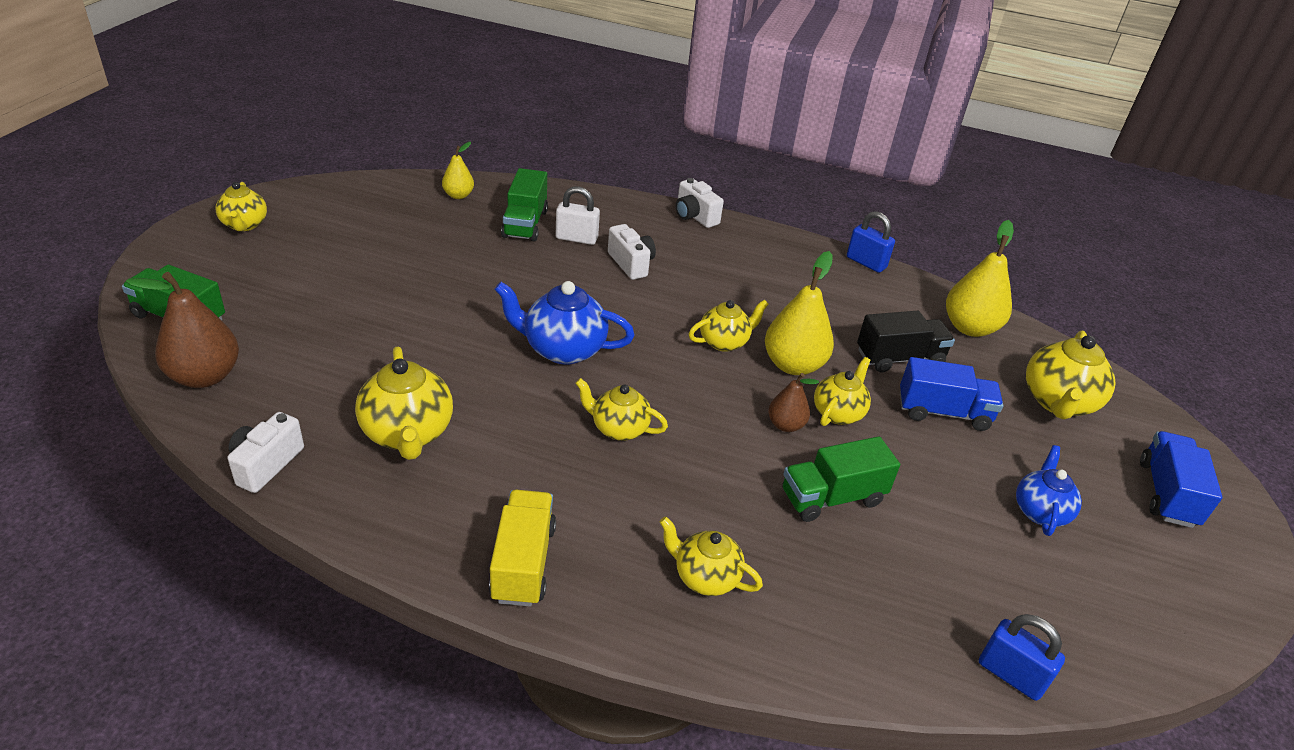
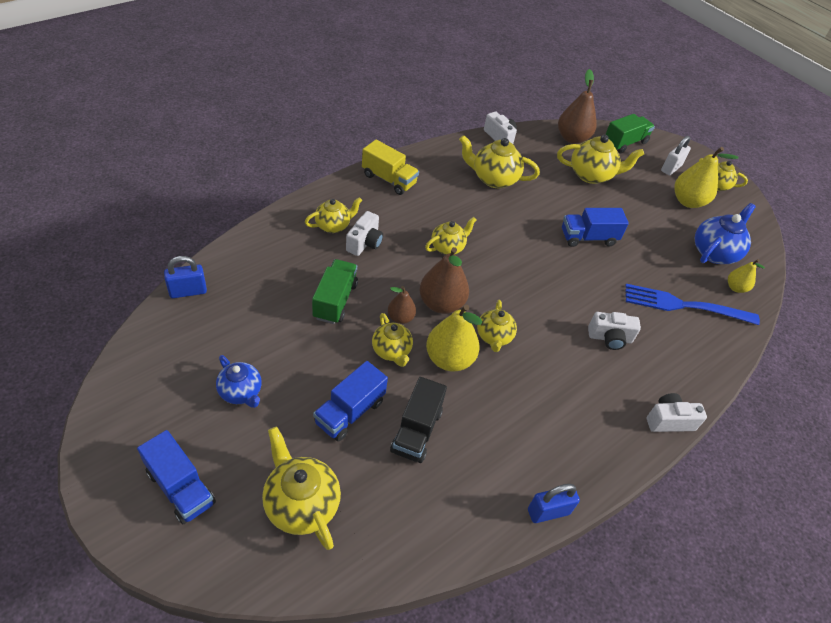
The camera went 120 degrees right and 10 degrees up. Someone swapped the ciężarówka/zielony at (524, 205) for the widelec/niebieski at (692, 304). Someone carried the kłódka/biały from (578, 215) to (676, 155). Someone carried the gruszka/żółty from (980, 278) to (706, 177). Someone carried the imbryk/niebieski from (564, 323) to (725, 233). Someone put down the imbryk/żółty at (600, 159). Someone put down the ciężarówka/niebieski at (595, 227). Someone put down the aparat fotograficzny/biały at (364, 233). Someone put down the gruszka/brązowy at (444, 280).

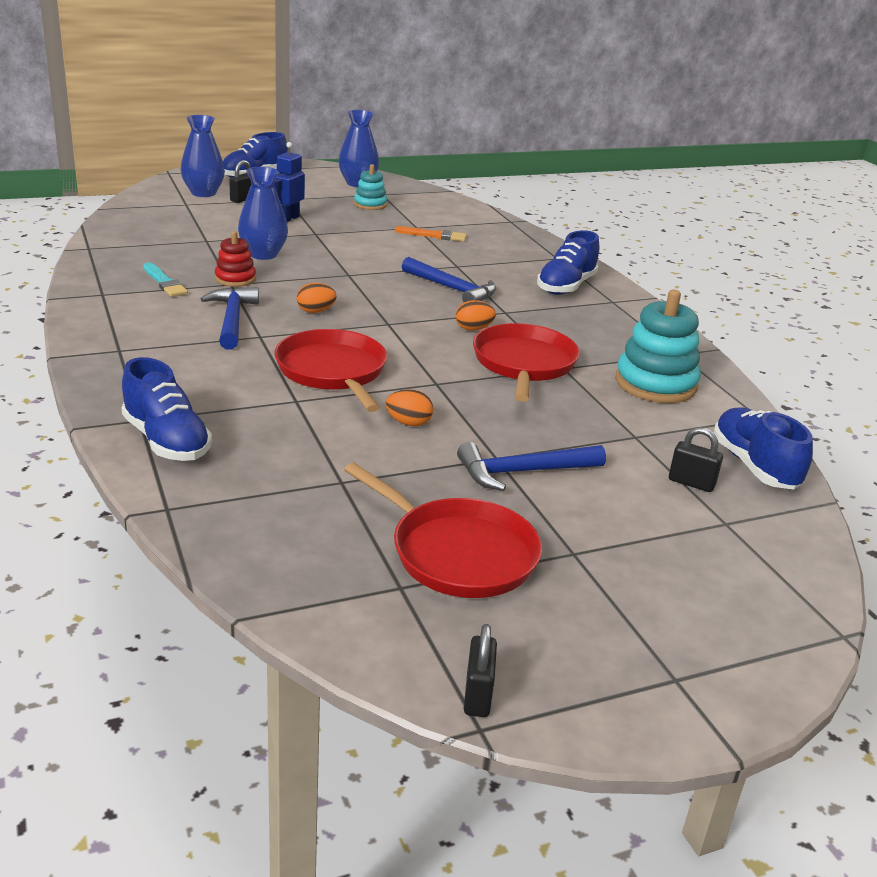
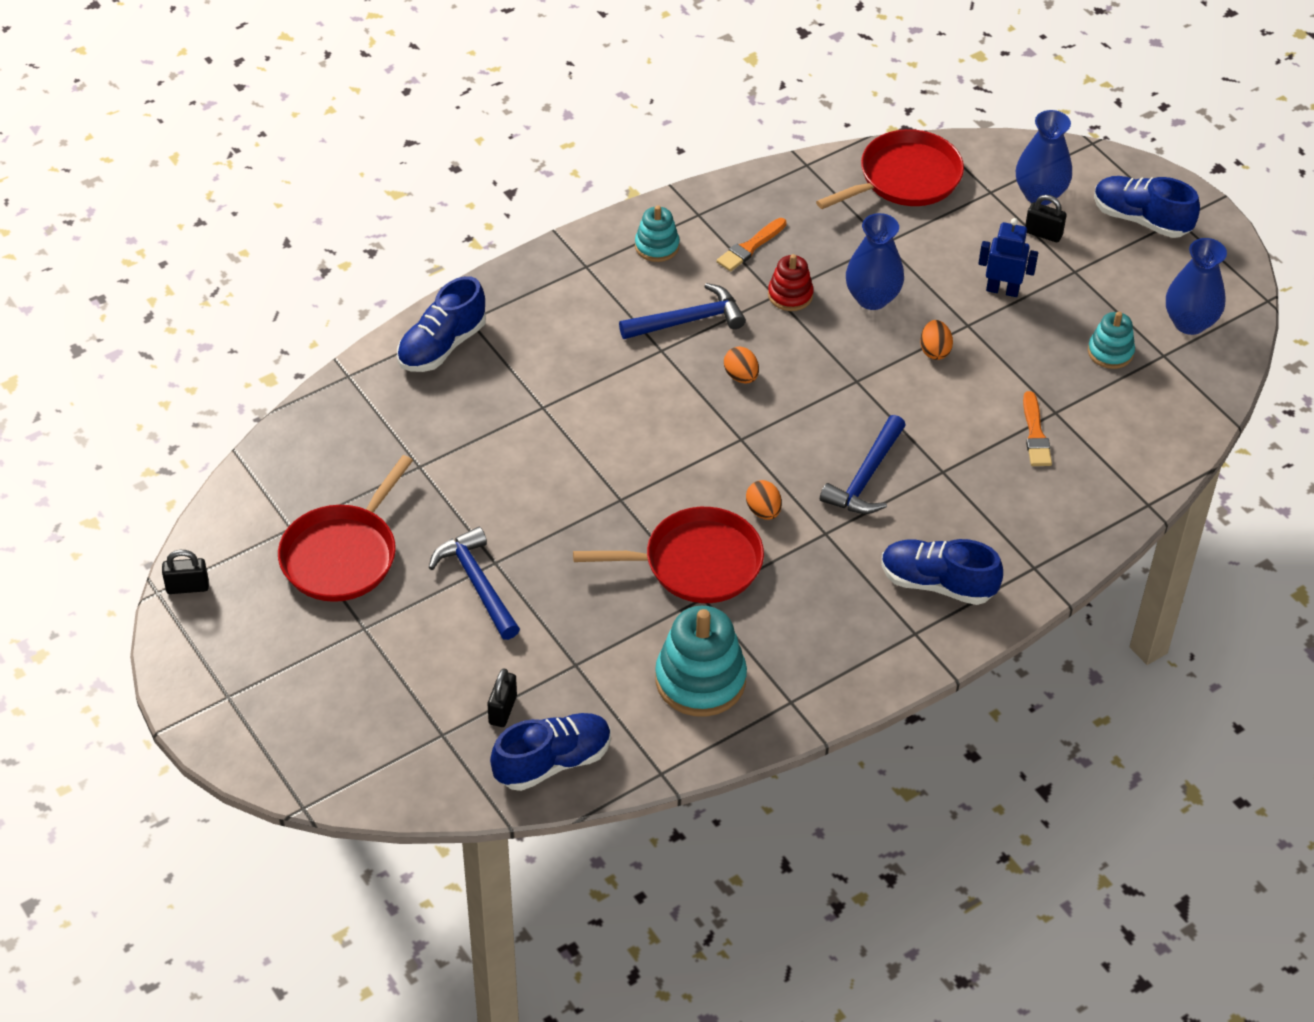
The camera went 80 degrees right and 20 degrees up. Someone repainted the pędzel/turkusowy at (165, 279), which became the pędzel/pomarańczowy at (752, 245). Someone carried the patelnia/czerwony from (331, 370) to (890, 169). Someone carried the jajko/pomarańczowy from (409, 407) to (936, 340). Someone put down the zabawka nakładanka/turkusowy at (657, 233).

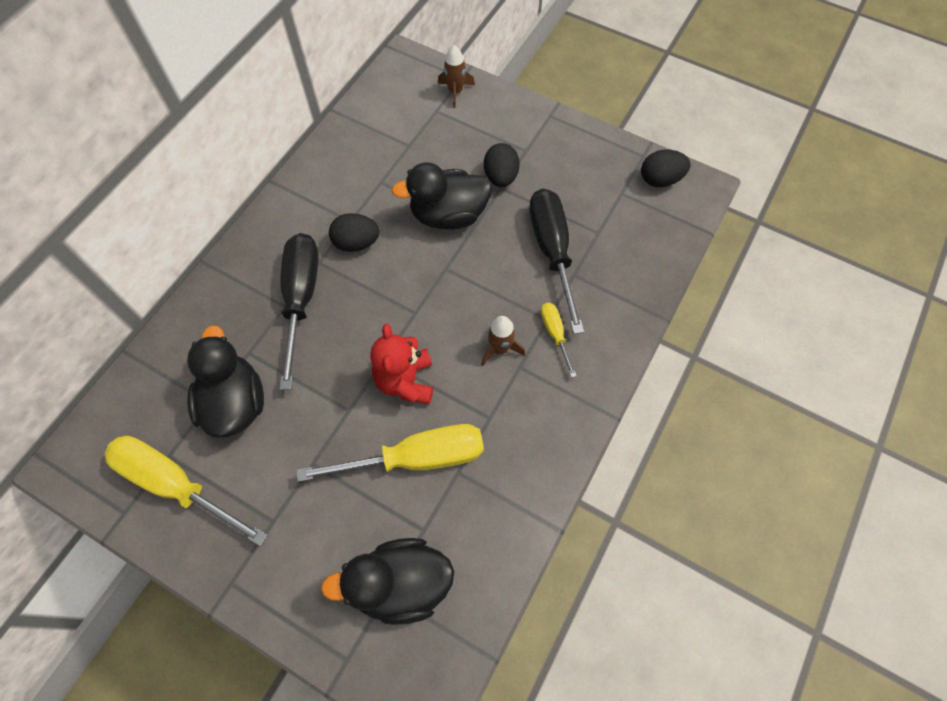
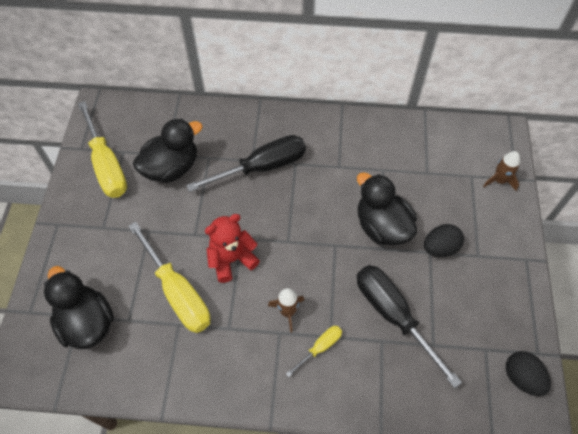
The camera went 65 degrees right and 5 degrees down. Someone rotated the śrubokręt/czarny at (556, 261) by 90 degrees counterclockwise. Someone took away the jajko/czarny at (354, 232). Someone rotated the śrubokręt/żółty at (186, 491) by 150 degrees clockwise.

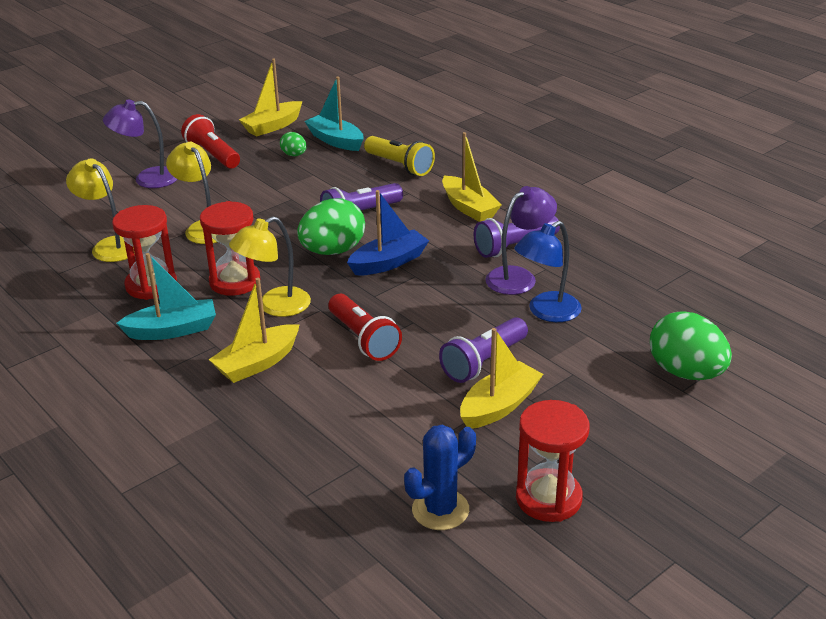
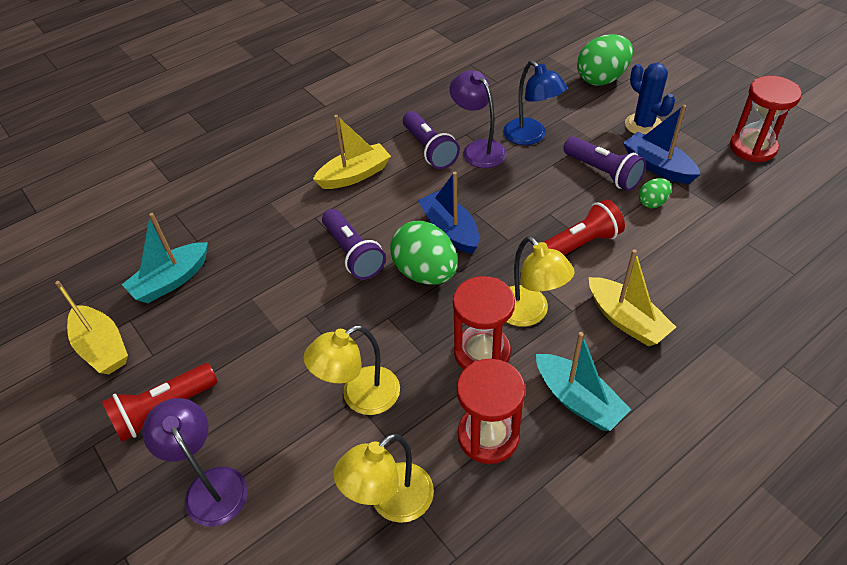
The camera went 85 degrees left and 15 degrees up. Someone rotated the lampka/fioletowy at (140, 144) by 150 degrees clockwise. Someone carried the jajko/zielony from (293, 144) to (655, 193). Someone took away the latarka/żółty at (399, 156). Someone rotated the łódka/turkusowy at (166, 296) by 150 degrees clockwise. Someone repainted the łódka/żółty at (501, 378), which became the łódka/niebieski at (662, 144). Someone carried the kaktus/niebieski from (440, 477) to (650, 98).

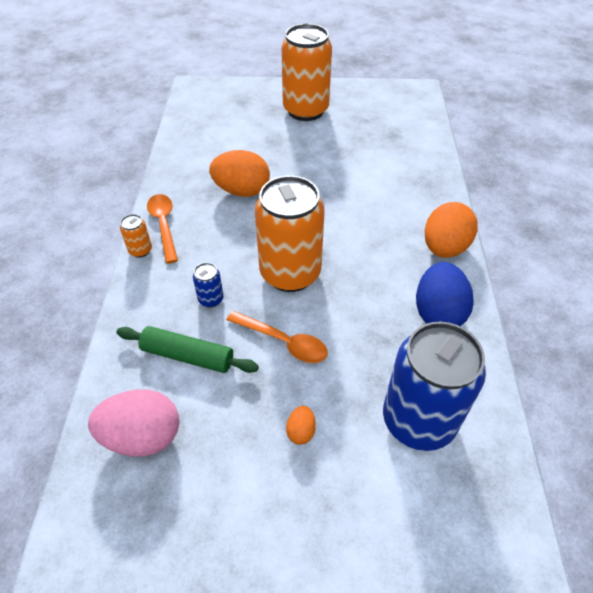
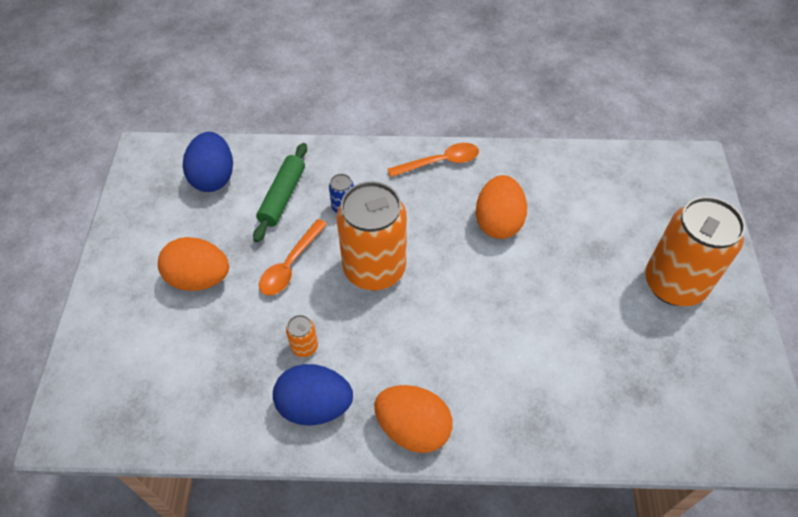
The camera went 90 degrees right and 5 degrees up. Someone carried the puszka/pomarańczowy from (136, 236) to (302, 336). Someone took away the puszka/niebieski at (434, 386). Someone repainted the jajko/różowy at (133, 423), which became the jajko/niebieski at (208, 162). Someone scaled the jajko/pomarańczowy at (301, 425) by 2.17.

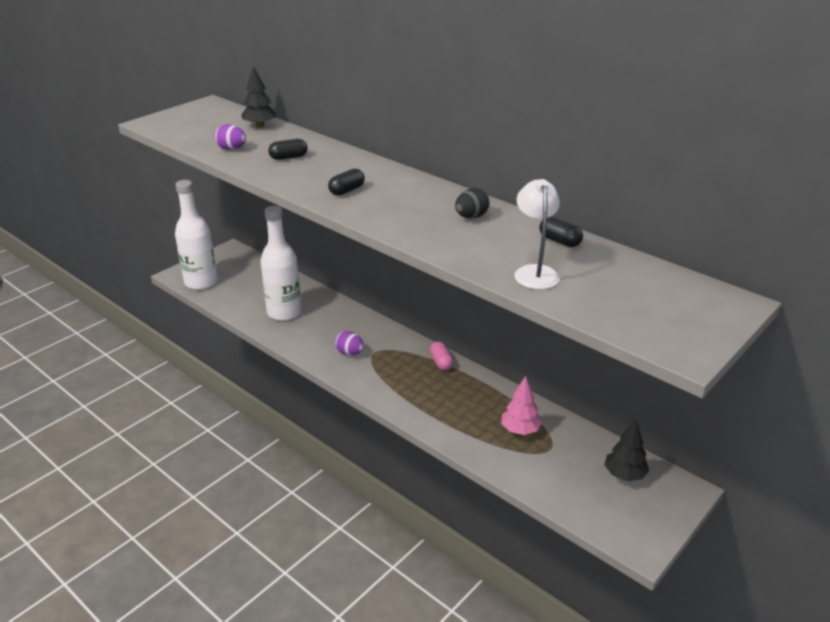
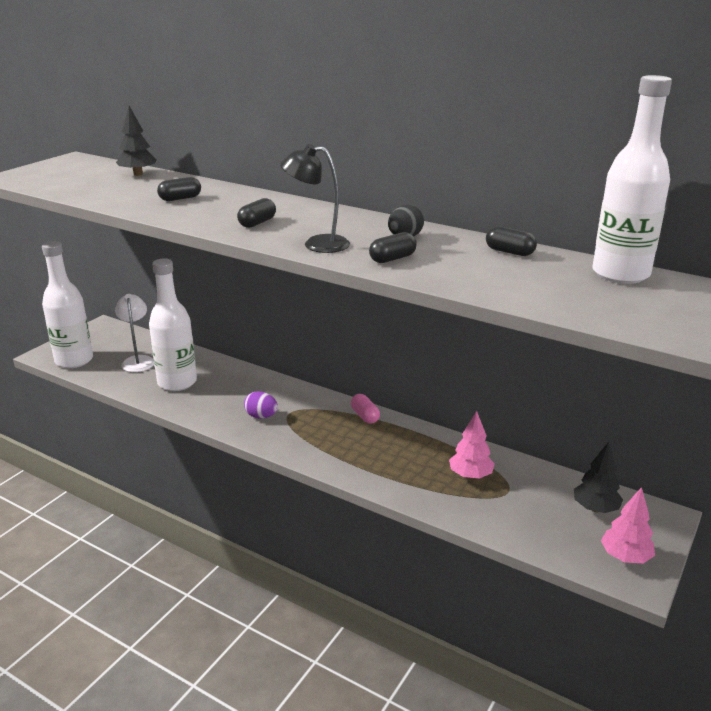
The camera went 10 degrees left and 5 degrees down. Someone took away the jajko/fioletowy at (230, 137). Someone carried the lampka/biały from (537, 234) to (134, 333). Someone put down the butelka/biały at (632, 179). Someone put down the lampka/czarny at (315, 198). Someone put down the kapsułka/czarny at (393, 247). Someone put down the drzewko/różowy at (628, 525).

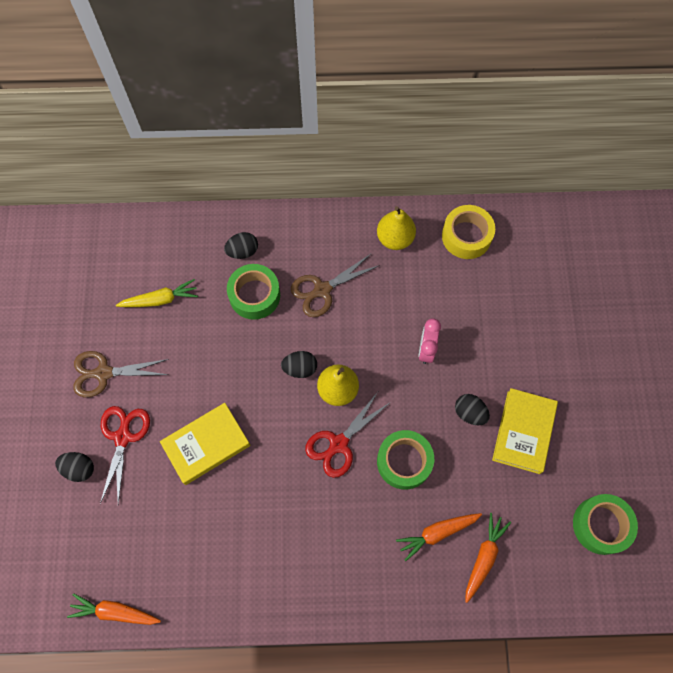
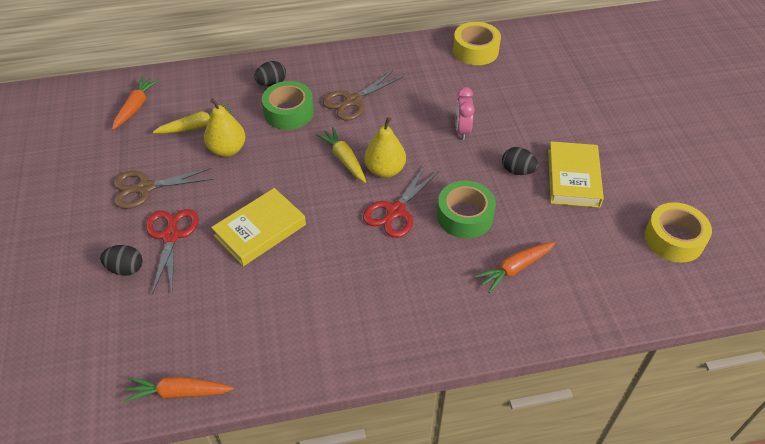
The camera went 10 degrees left and 20 degrees down. Someone carried the gruszka/żółty from (396, 228) to (225, 127). Someone swapped the jajko/czarny at (299, 364) for the marchewka/żółty at (341, 155). Someone repainted the taśma klejąca/zielony at (605, 524), which became the taśma klejąca/żółty at (678, 232). Someone carried the marchewka/pomarańczowy from (488, 558) to (135, 103).

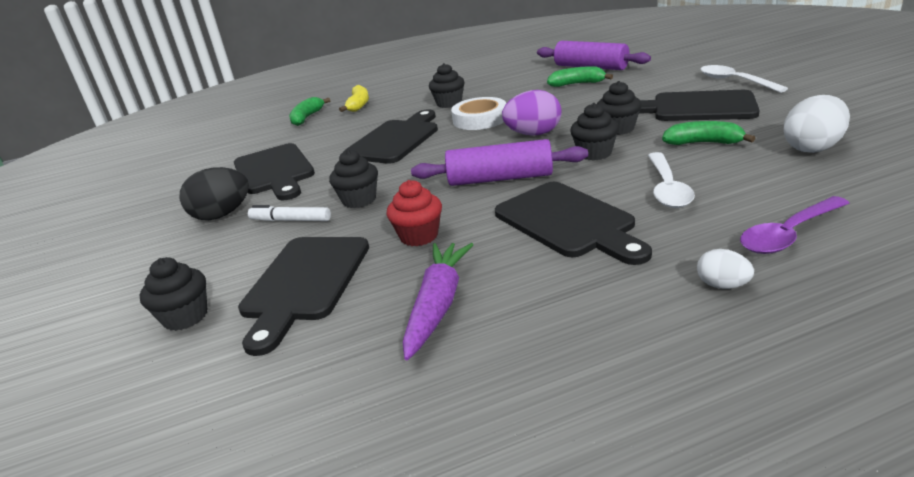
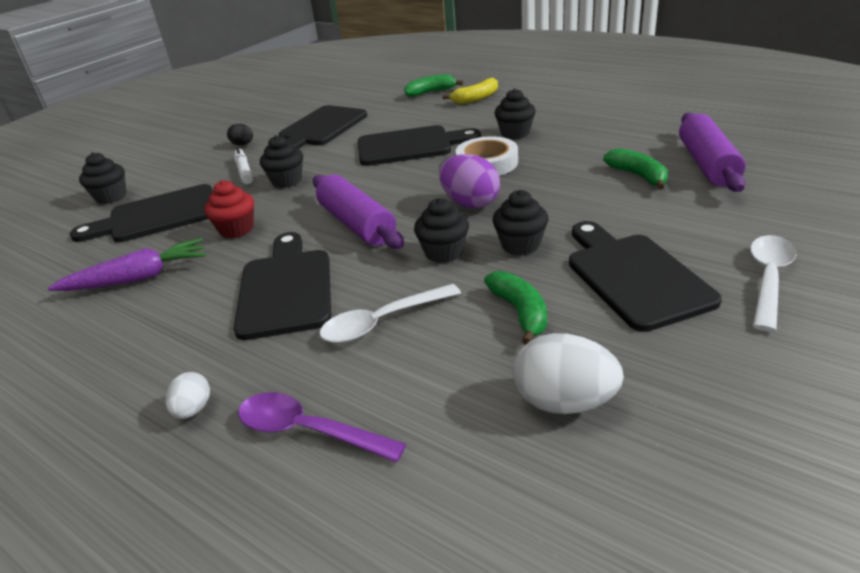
The camera went 55 degrees right and 5 degrees up. Someone scaled the jajko/czarny at (214, 193) by 0.54. Someone rotated the deska do krojenia/czarny at (573, 223) by 150 degrees clockwise.

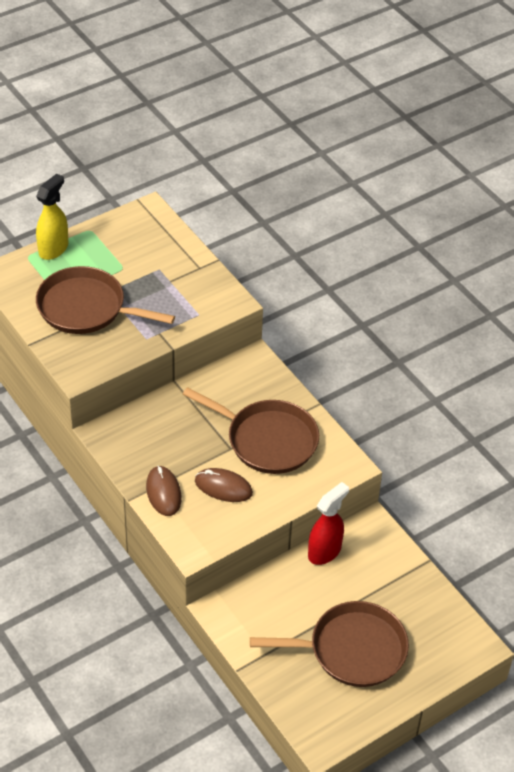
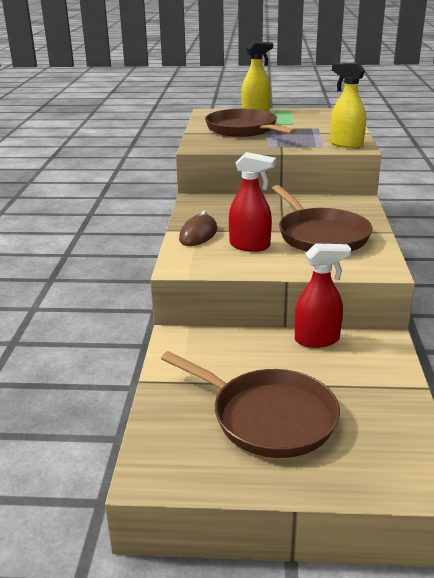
The camera went 40 degrees right and 20 degrees down. Someone swapped the myszka/brązowy at (224, 485) for the spryskiwacz/czerwony at (252, 202). Someone put down the spryskiwacz/żółty at (348, 105).

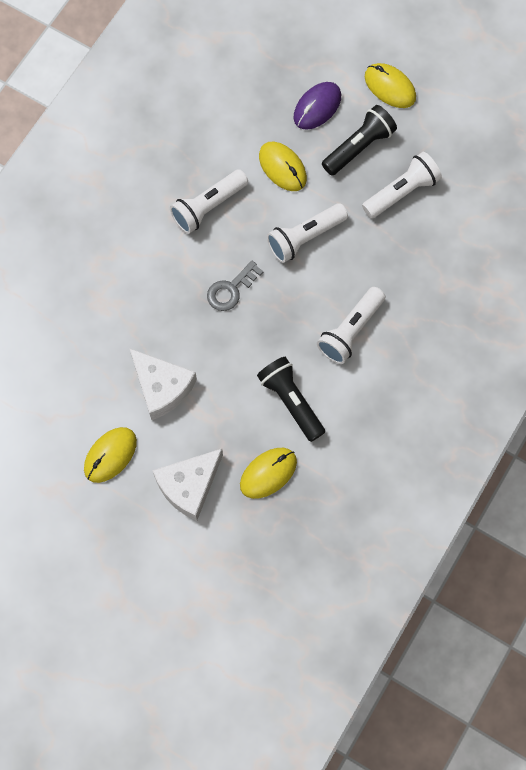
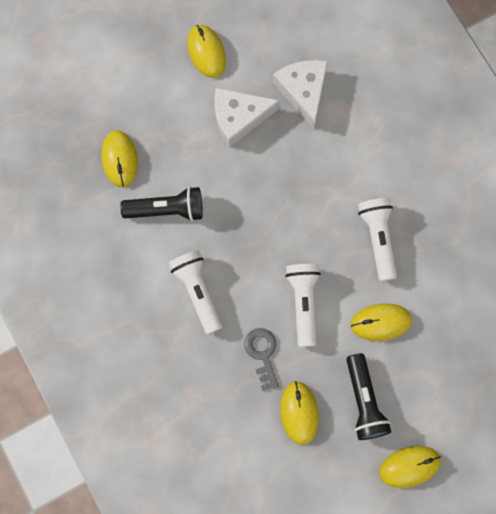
The camera went 120 degrees right and 5 degrees up. Someone took away the myszka/fioletowy at (317, 106). Someone swapped the latarka/biały at (402, 185) for the myszka/żółty at (299, 413). Someone carried the klucz/szary from (235, 286) to (261, 359). Someone carried the ser/biały from (187, 485) to (300, 94).

